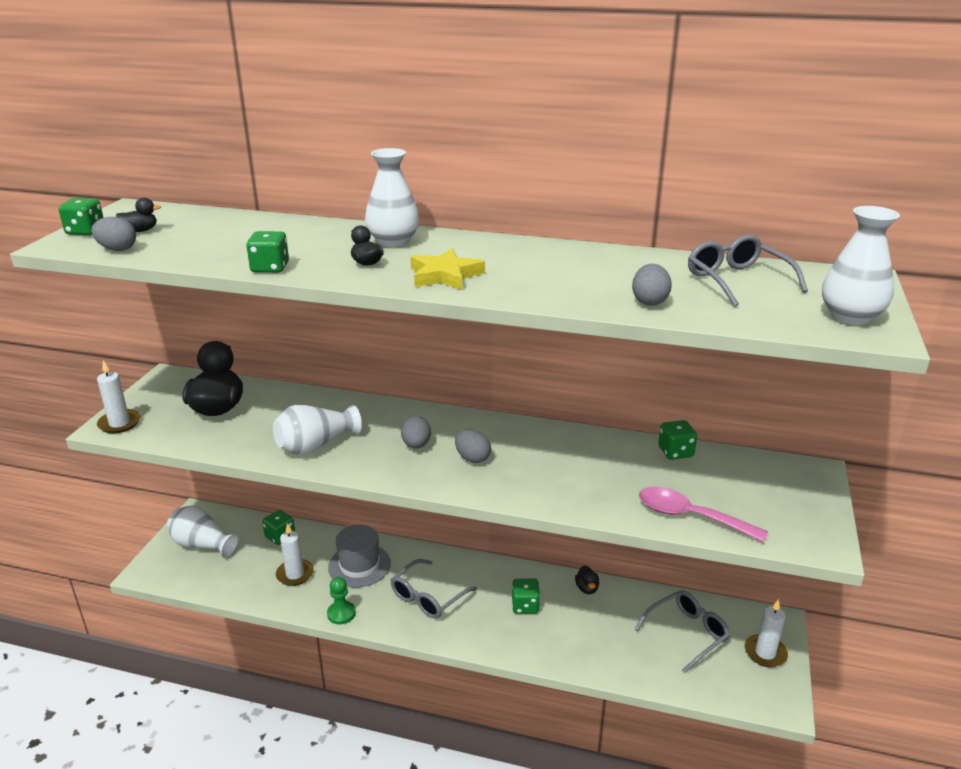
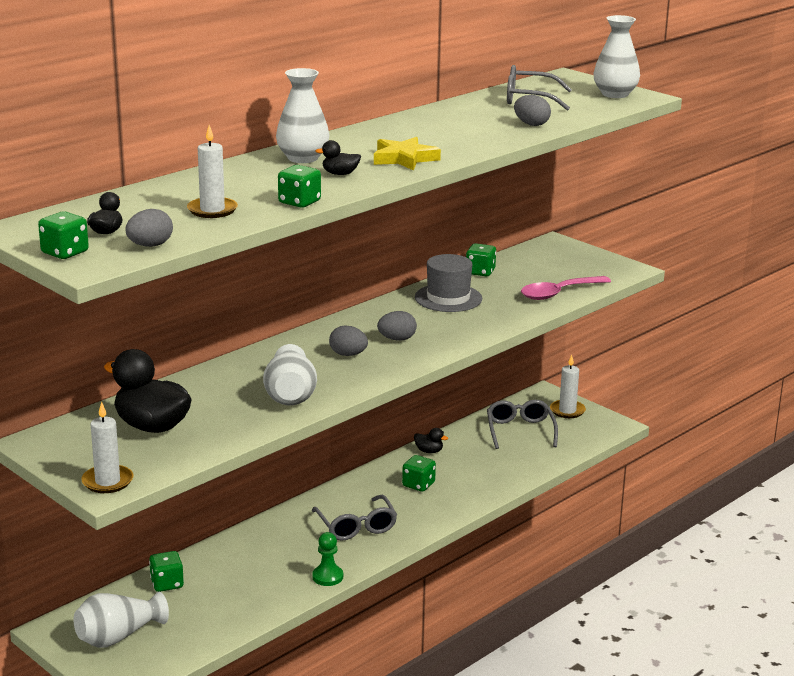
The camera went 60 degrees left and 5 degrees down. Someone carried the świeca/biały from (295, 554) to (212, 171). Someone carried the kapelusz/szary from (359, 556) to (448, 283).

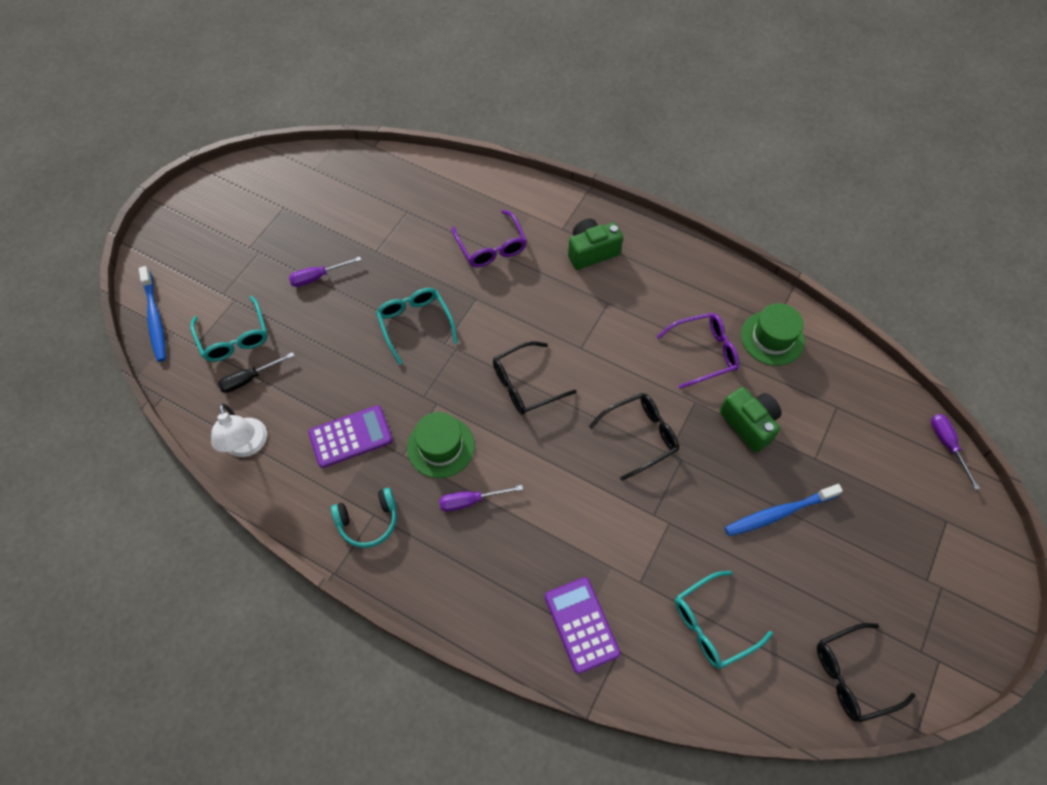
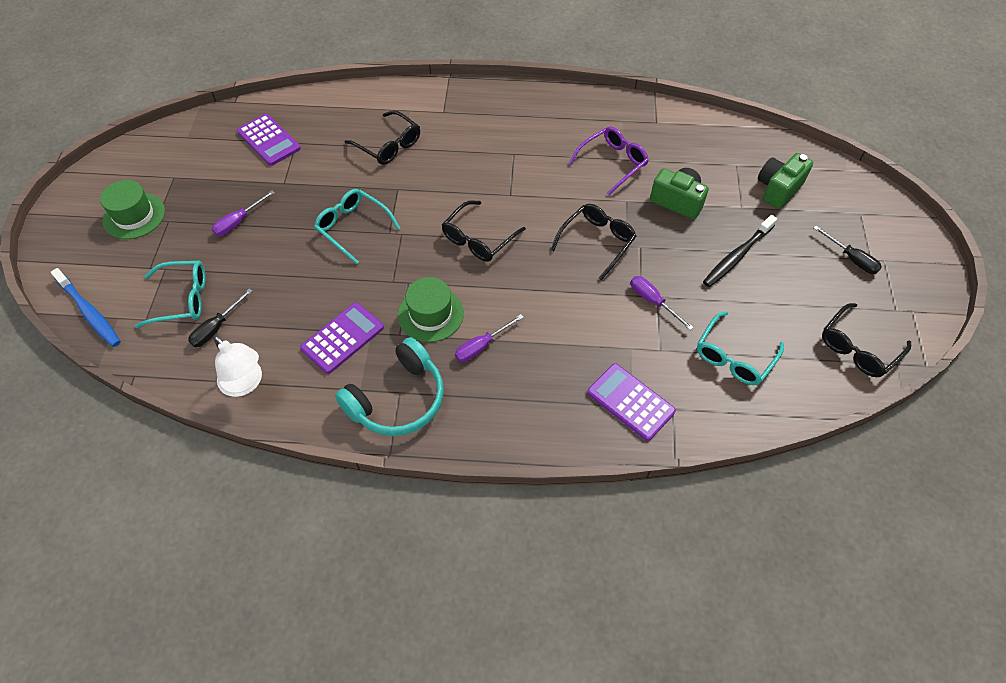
The camera went 25 degrees left and 5 degrees down. Someone repainted the okulary/fioletowy at (489, 238), which became the okulary/czarny at (382, 137). Someone carried the aparat fotograficzny/zielony from (595, 244) to (785, 181). Someone rotated the okulary/turkusowy at (229, 329) by 45 degrees counterclockwise. Someone carried the kapelusz/zielony from (773, 334) to (132, 209). Someone carried the śrubokręt/fioletowy from (955, 452) to (662, 303). Someone repainted the szczoteczka do zębów/niebieski at (784, 510), which became the szczoteczka do zębów/czarny at (740, 251). Someone scaled the słuchawki/turkusowy at (364, 518) by 1.59. Someone put down the kalkulator/fioletowy at (269, 140). Someone put down the śrubokręt/czarny at (848, 250).

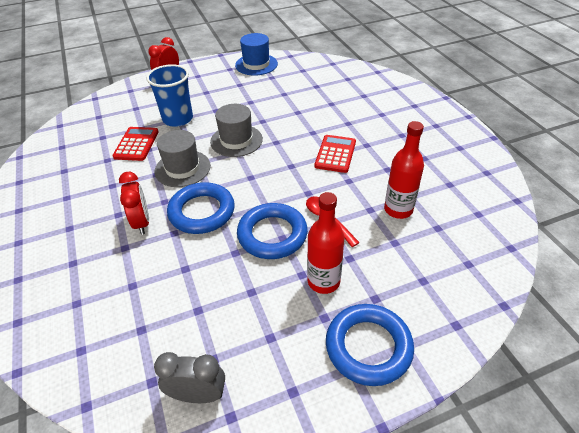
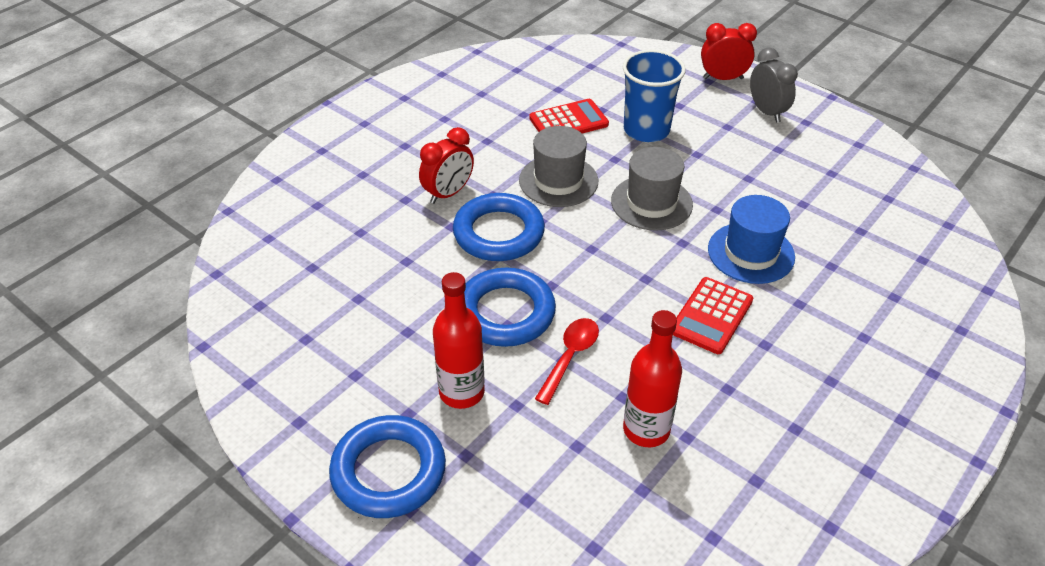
The camera went 60 degrees right and 0 degrees up. Someone carried the kapelusz/niebieski from (256, 54) to (751, 239). Someone rotated the kalkulator/czerwony at (335, 154) by 135 degrees clockwise. Someone carried the budzik/szary from (189, 377) to (774, 85).

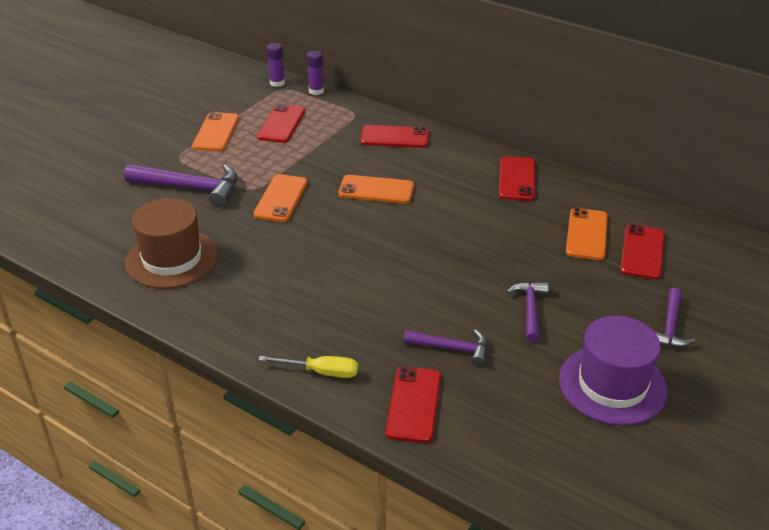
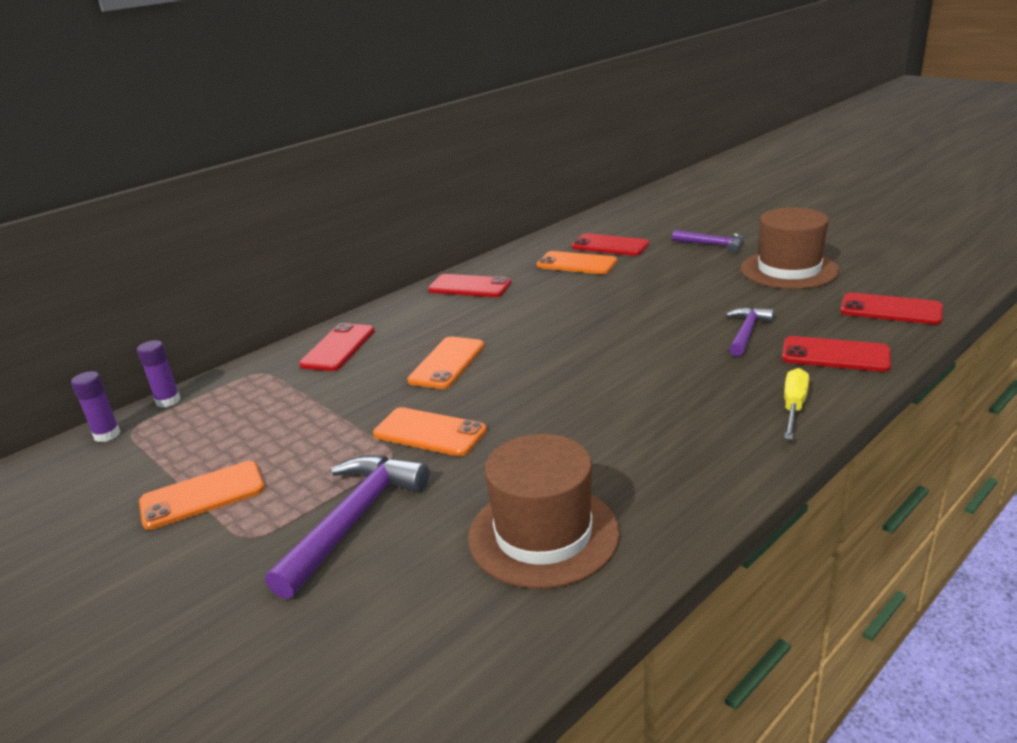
The camera went 75 degrees left and 10 degrees down. Someone carried the telefon/czerwony from (281, 123) to (891, 309). Someone rotated the telefon/pomarańczowy at (215, 131) by 45 degrees counterclockwise. Someone took away the młotek/fioletowy at (527, 312). Someone repainted the kapelusz/fioletowy at (613, 370), which became the kapelusz/brązowy at (790, 248).

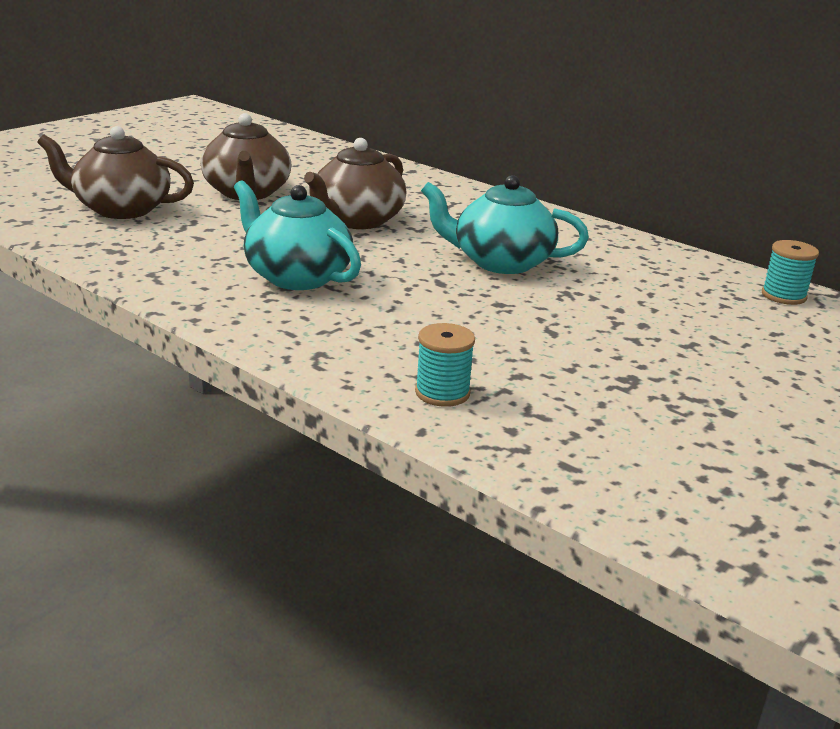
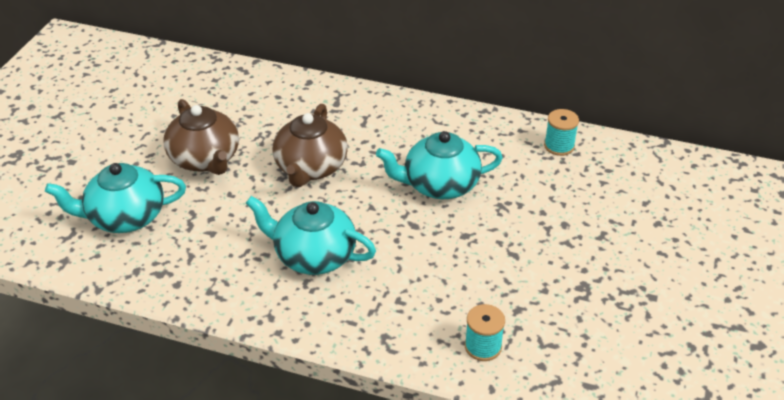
The camera went 20 degrees left and 15 degrees up. Someone repainted the imbryk/brązowy at (115, 172), which became the imbryk/turkusowy at (115, 198). Someone carried the szpulka/turkusowy from (790, 272) to (561, 132).

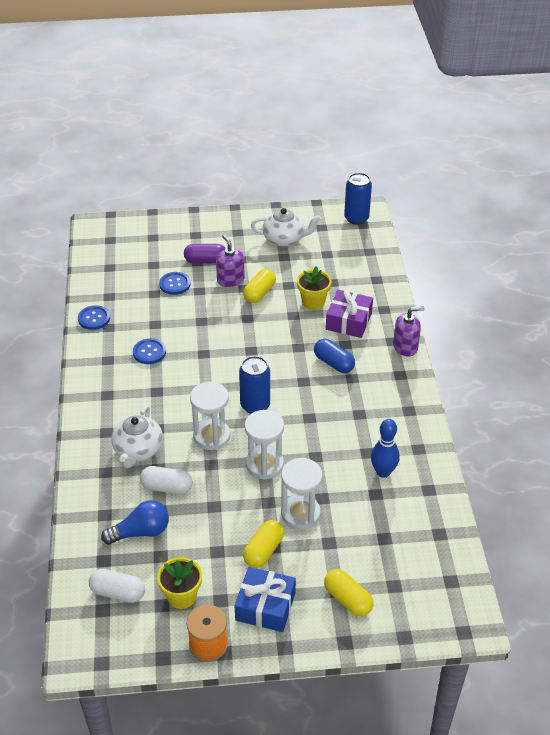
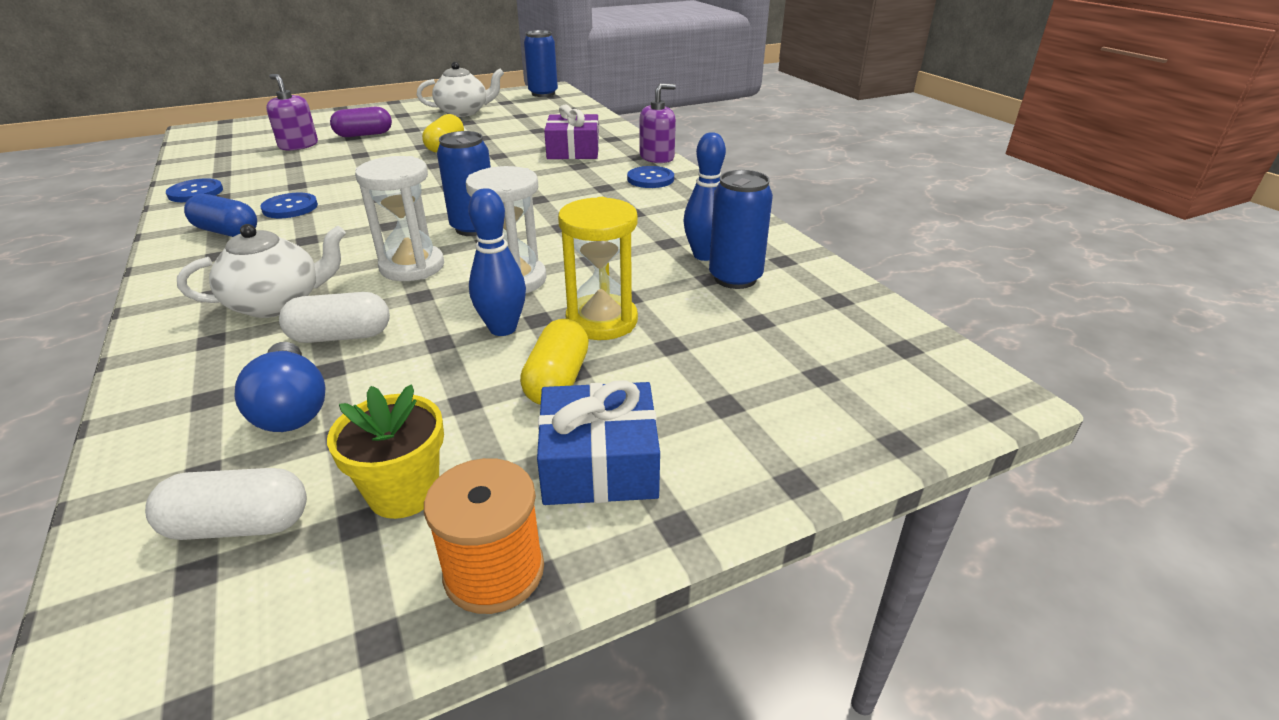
The camera went 20 degrees left and 10 degrees down. Someone carried the dozownik mydła/fioletowy from (230, 261) to (292, 112). Someone took away the doniczka/żółty at (314, 288). Someone carried the guzik/niebieski from (174, 283) to (650, 177). Someone carried the kapsułka/niebieski from (334, 356) to (220, 215). Someone rotated the imbryk/biały at (137, 436) by 105 degrees counterclockwise. Someone repainted the klepsydra/biały at (301, 494), which became the klepsydra/żółty at (598, 268). Someone rotated the żarówka/niebieski at (135, 522) by 105 degrees clockwise. Someone took away the kapsułka/żółty at (348, 592). Someone put down the puszka/niebieski at (741, 229). Someone put down the kręgiel/niebieski at (497, 262).

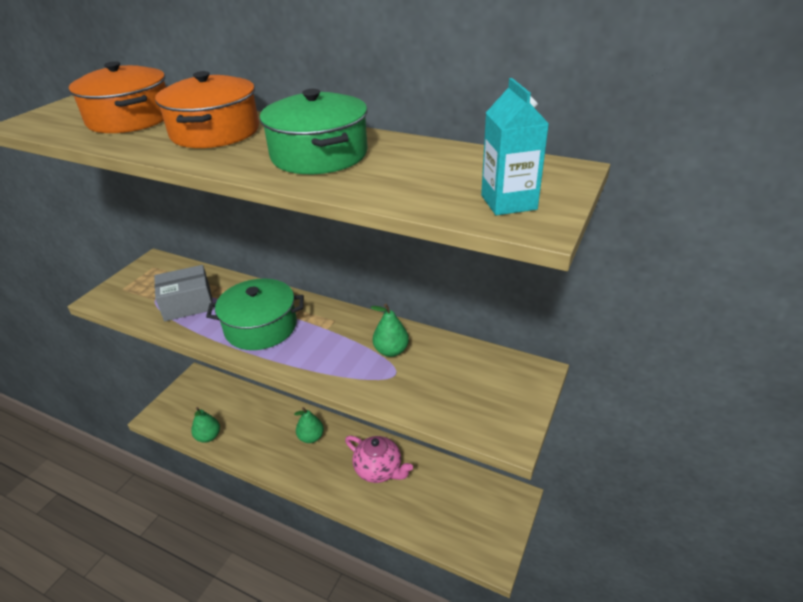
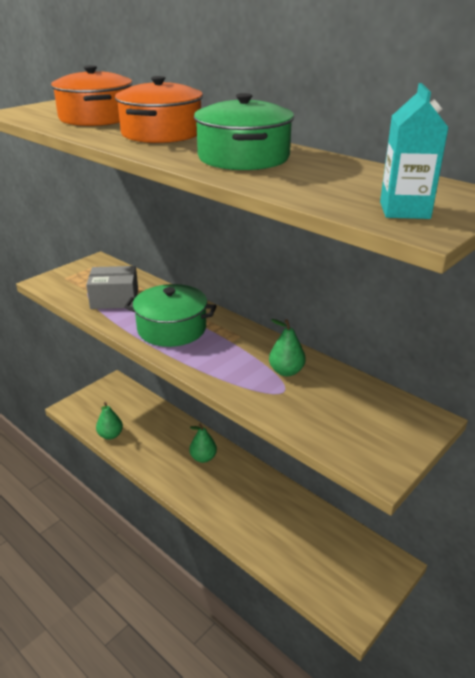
The camera went 15 degrees right and 5 degrees down. Someone took away the imbryk/różowy at (379, 459).

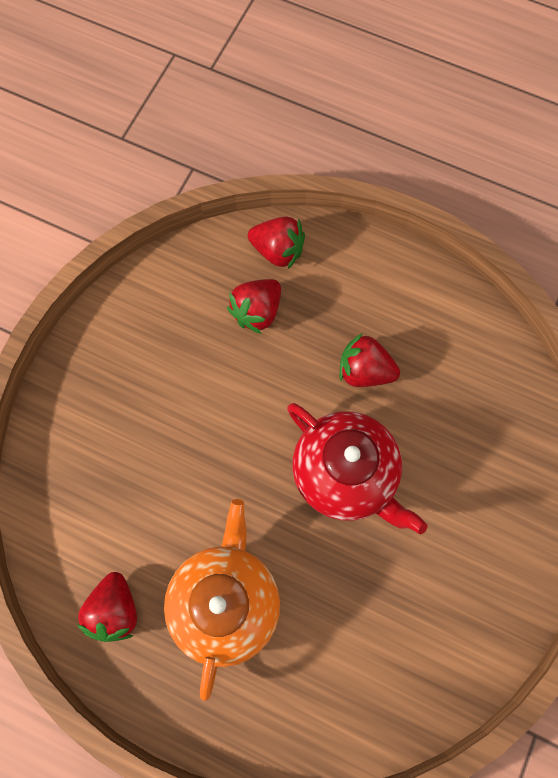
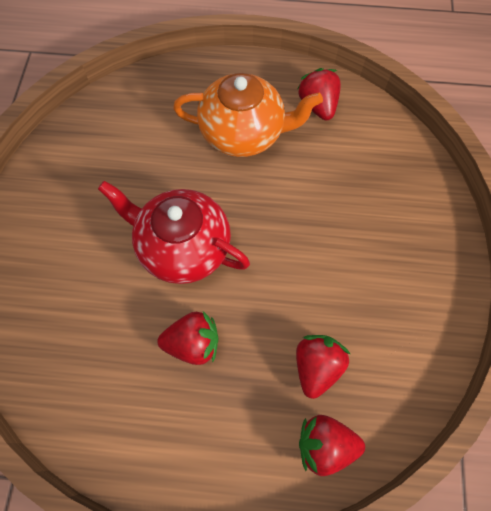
The camera went 160 degrees right and 5 degrees down. Someone rotated the imbryk/pomarańczowy at (222, 600) by 75 degrees counterclockwise.

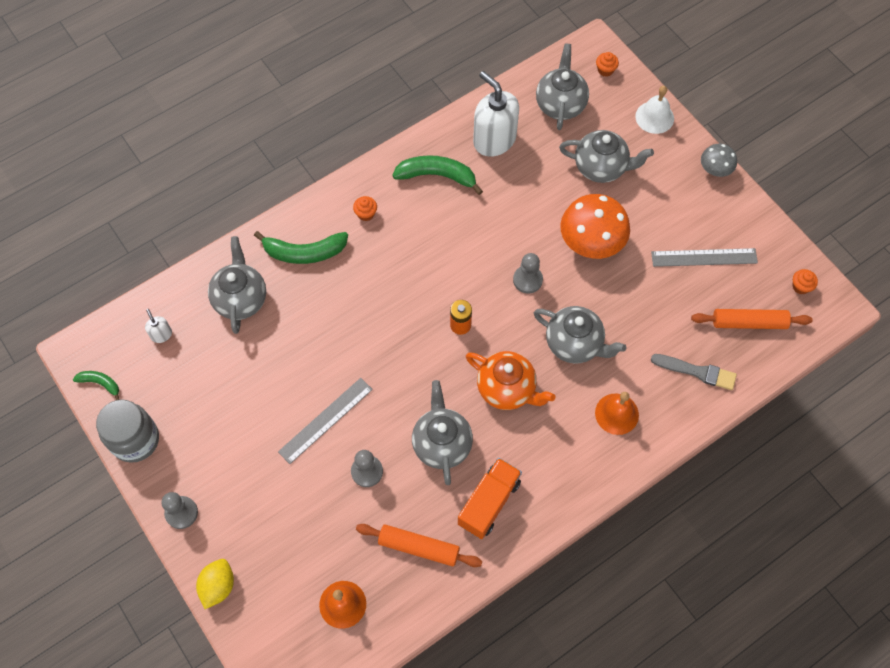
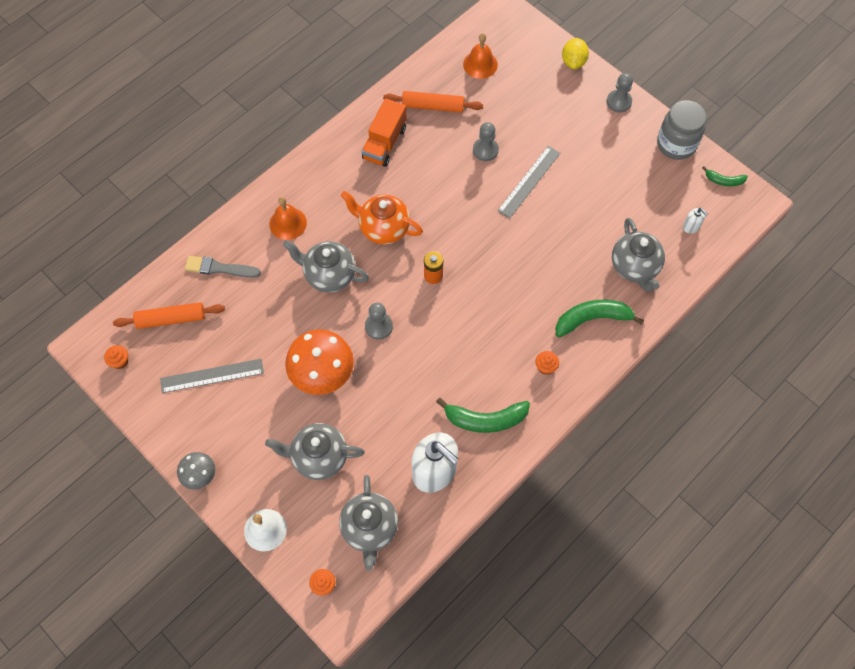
The camera went 170 degrees right and 0 degrees up. Someone took away the imbryk/szary at (442, 432).

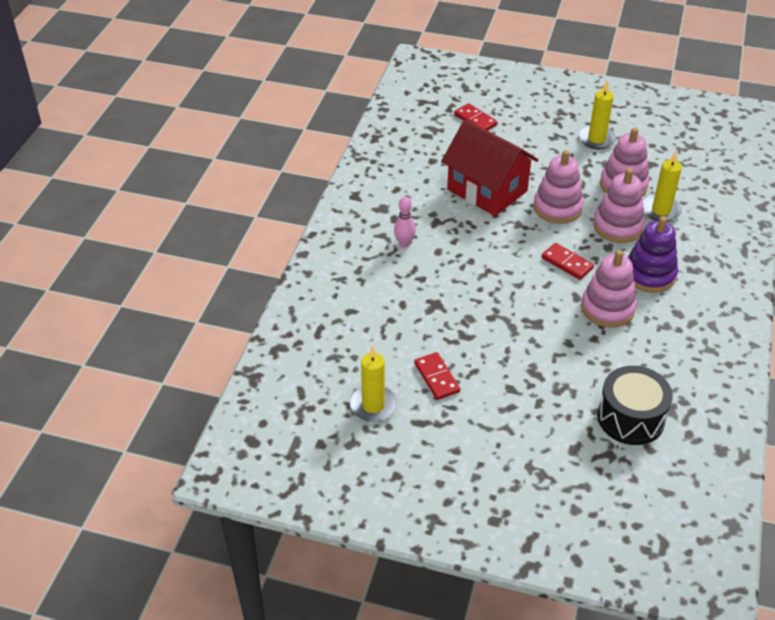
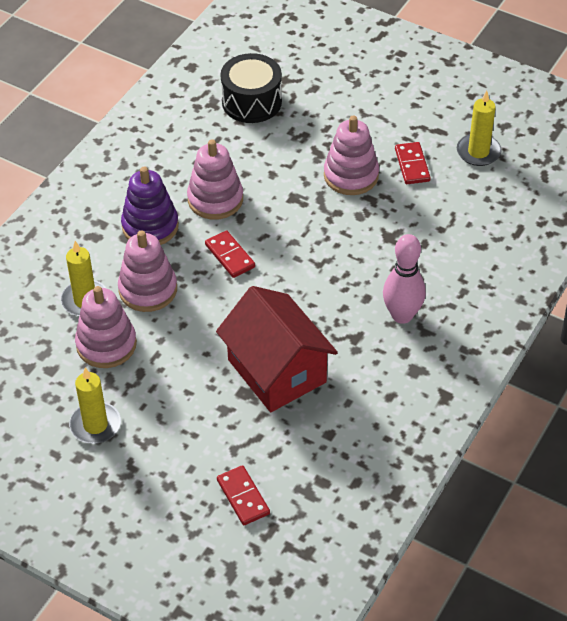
The camera went 165 degrees left and 5 degrees up. Someone carried the zabawka nakładanka/różowy from (559, 187) to (351, 155). Someone scaled the kręgiel/różowy at (405, 221) by 1.65.

